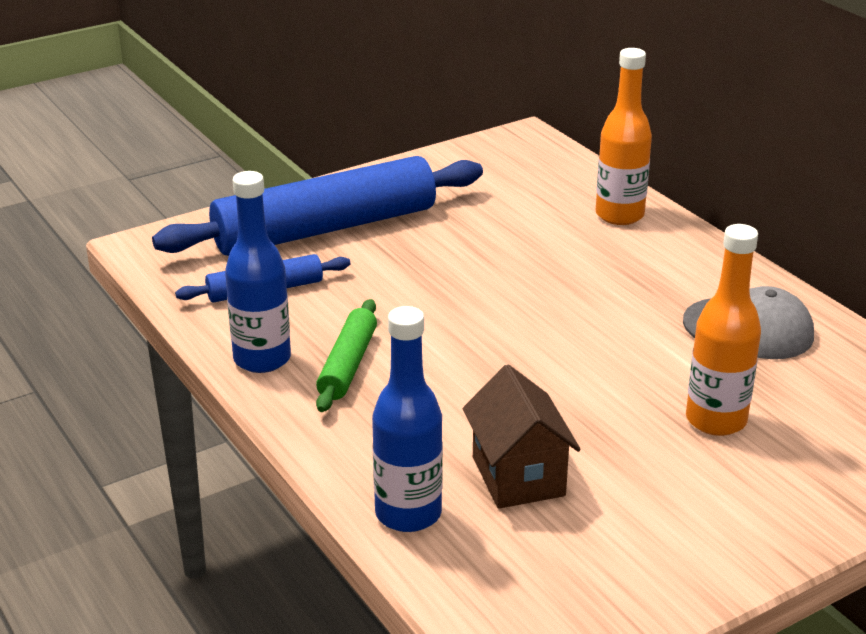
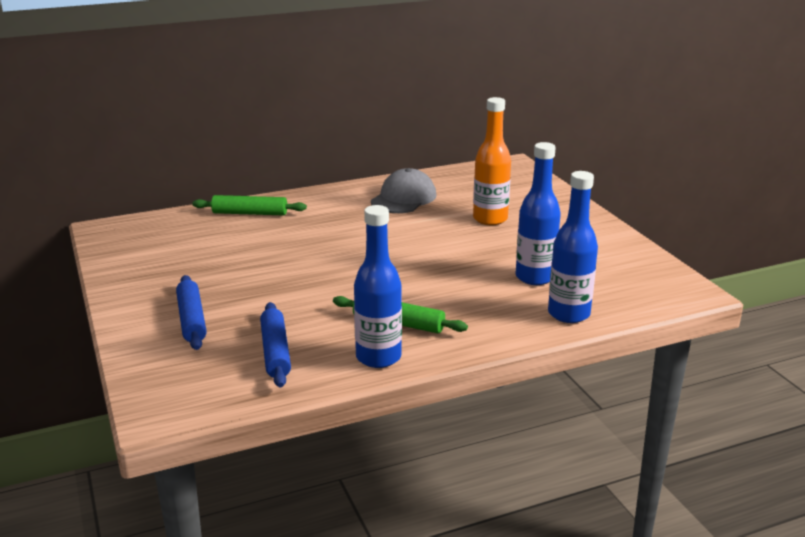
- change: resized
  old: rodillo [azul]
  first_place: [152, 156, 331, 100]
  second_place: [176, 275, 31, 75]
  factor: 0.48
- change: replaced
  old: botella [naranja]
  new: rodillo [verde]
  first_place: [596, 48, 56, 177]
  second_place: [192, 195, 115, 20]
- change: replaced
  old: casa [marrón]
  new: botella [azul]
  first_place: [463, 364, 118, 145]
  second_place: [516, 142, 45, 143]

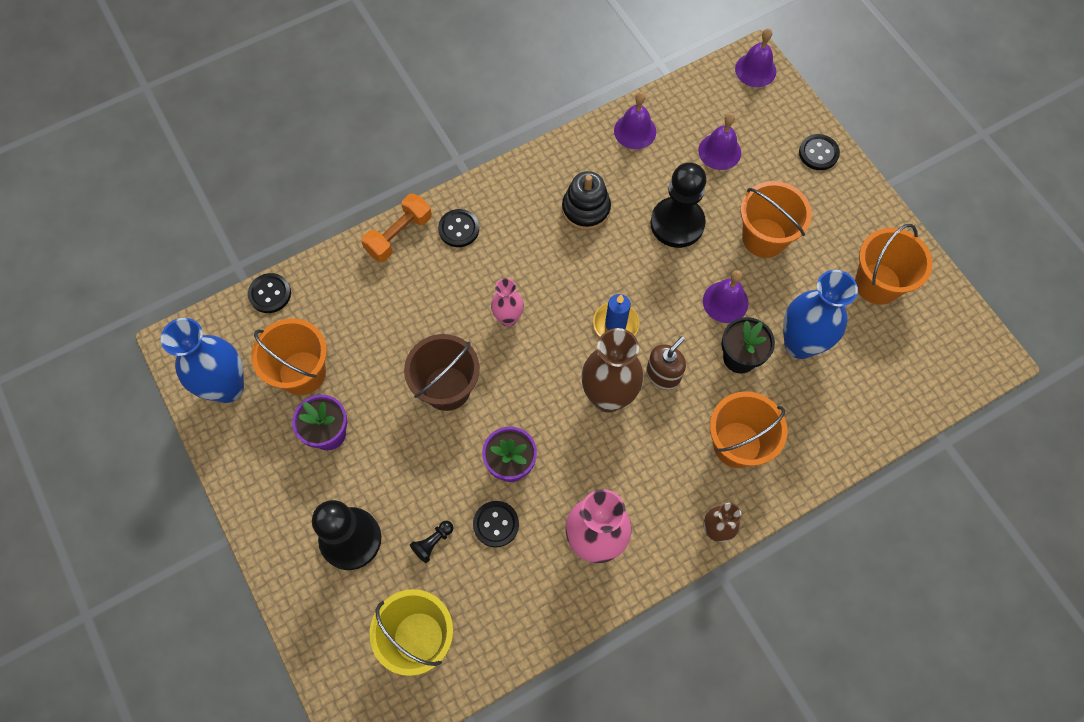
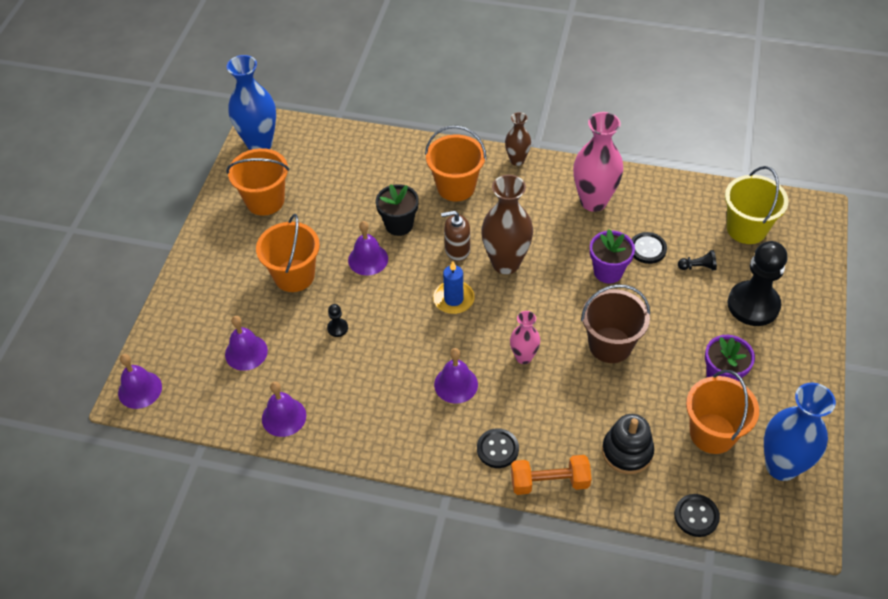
- change: moved
  old: florero [azul]
  first_place: [783, 270, 75, 89]
  second_place: [227, 55, 49, 95]
- change: resized
  old: peón [negro]
  first_place: [650, 162, 57, 86]
  second_place: [327, 304, 21, 33]
  factor: 0.4
- change: added
  new: campana [morado]
  second_place: [434, 348, 44, 56]
- change: moved
  old: juguete apilable [negro]
  first_place: [562, 171, 49, 59]
  second_place: [602, 414, 52, 60]
- change: removed
  old: botón [negro]
  first_place: [799, 134, 41, 36]

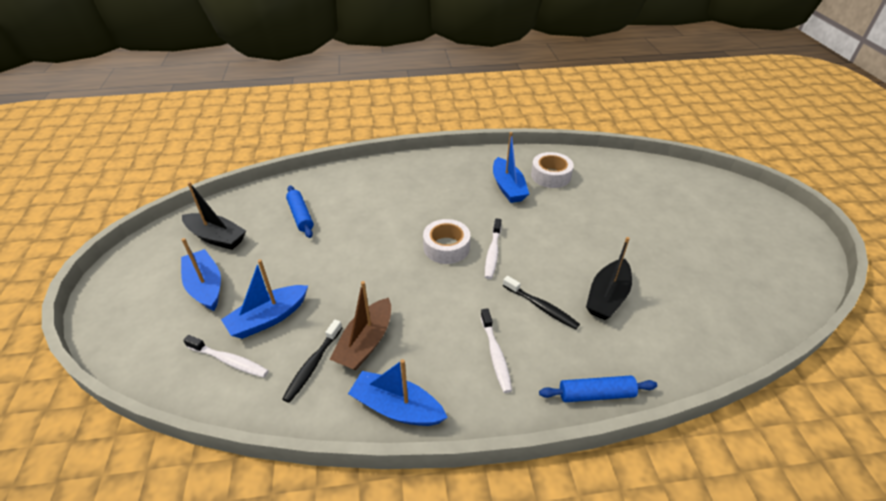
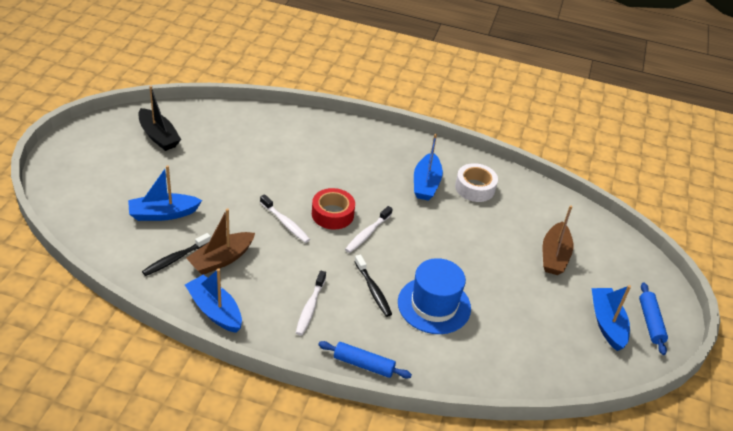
- change: moved
  old: cepillo de dientes [blanco]
  first_place: [183, 335, 86, 43]
  second_place: [260, 194, 50, 49]
- change: recoloured
  old: cinta adhesiva [blanco]
  new: cinta adhesiva [rojo]
  first_place: [423, 219, 47, 45]
  second_place: [312, 188, 43, 42]
- change: replaced
  old: barco [negro]
  new: sombrero [azul]
  first_place: [586, 237, 46, 83]
  second_place: [398, 258, 73, 76]
- change: added
  new: barco [marrón]
  second_place: [543, 205, 30, 70]
- change: moved
  old: barco [azul]
  first_place: [181, 238, 40, 73]
  second_place: [591, 285, 40, 66]
- change: moved
  old: rodillo [azul]
  first_place: [286, 185, 28, 53]
  second_place: [639, 283, 29, 72]

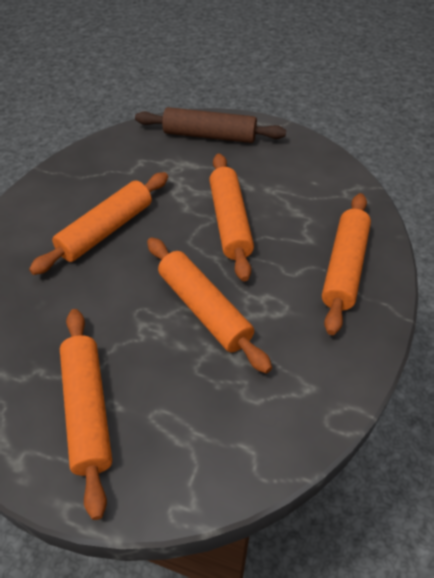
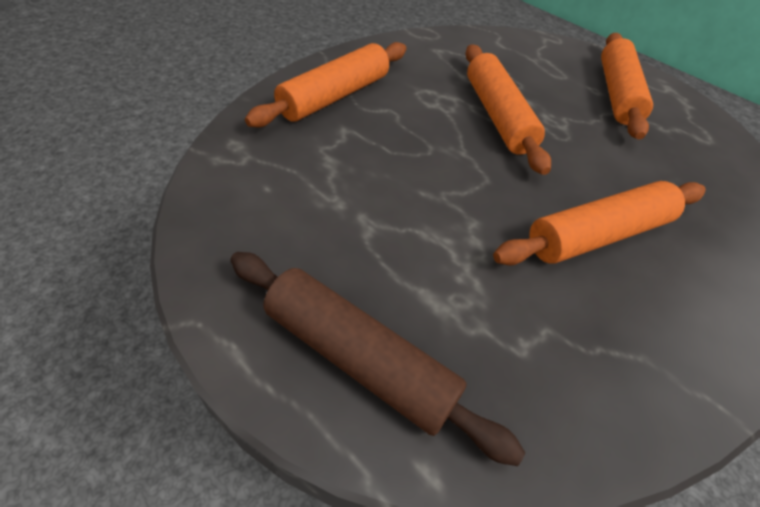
- change: removed
  old: rodillo [naranja]
  first_place: [209, 154, 45, 127]

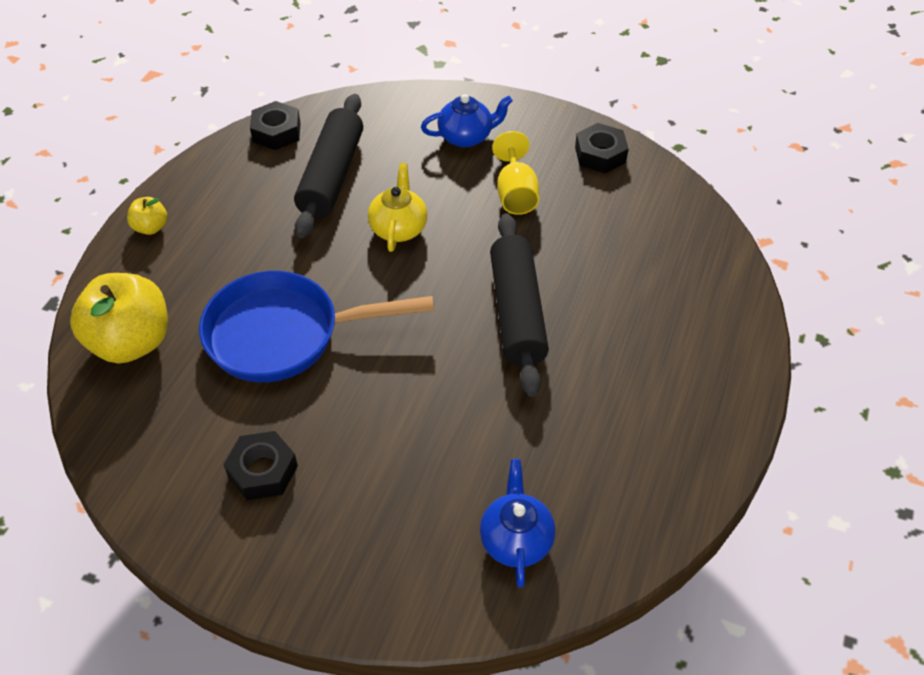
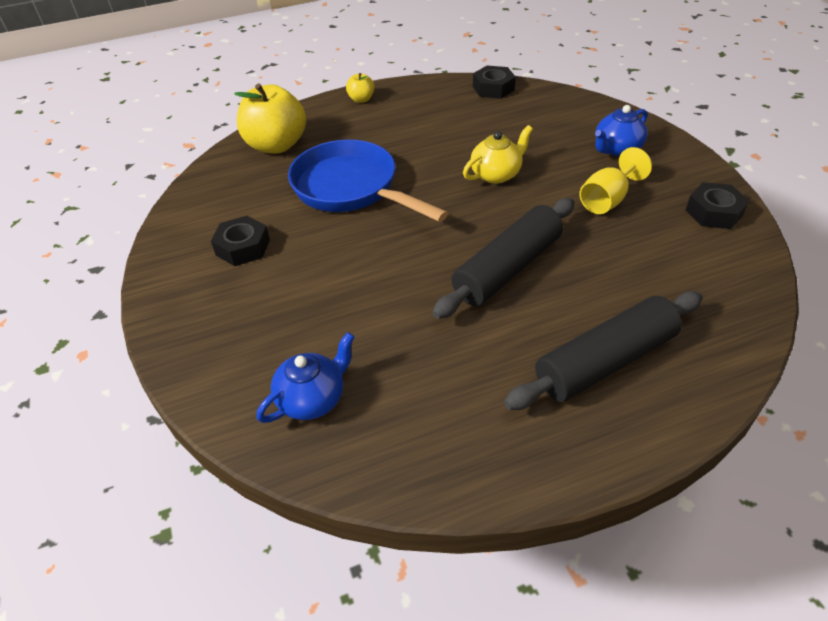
- change: moved
  old: rodillo [negro]
  first_place: [294, 94, 69, 144]
  second_place: [504, 291, 199, 119]
- change: turned
  old: tetera [azul]
  first_place: [421, 94, 92, 53]
  second_place: [595, 105, 53, 51]
  degrees: 105

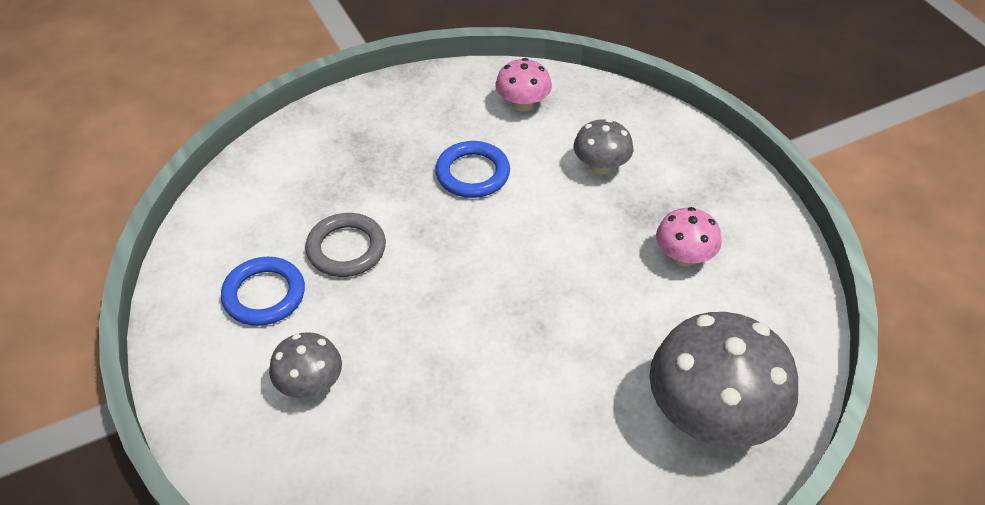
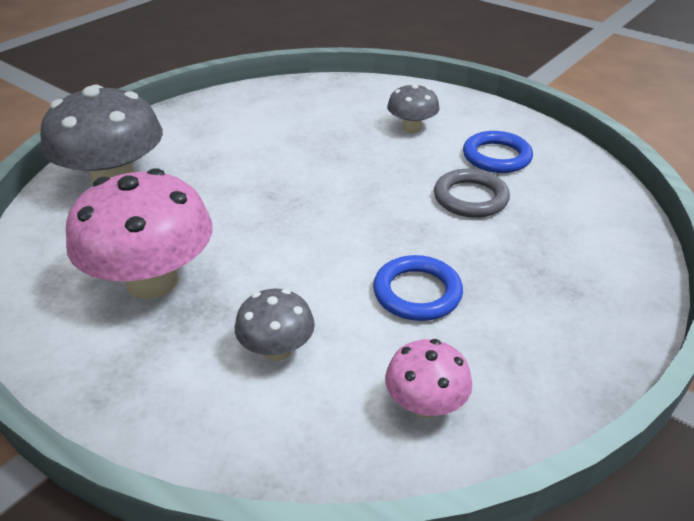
- change: resized
  old: seta [rosa]
  first_place: [656, 207, 66, 59]
  second_place: [66, 168, 146, 131]
  factor: 1.94

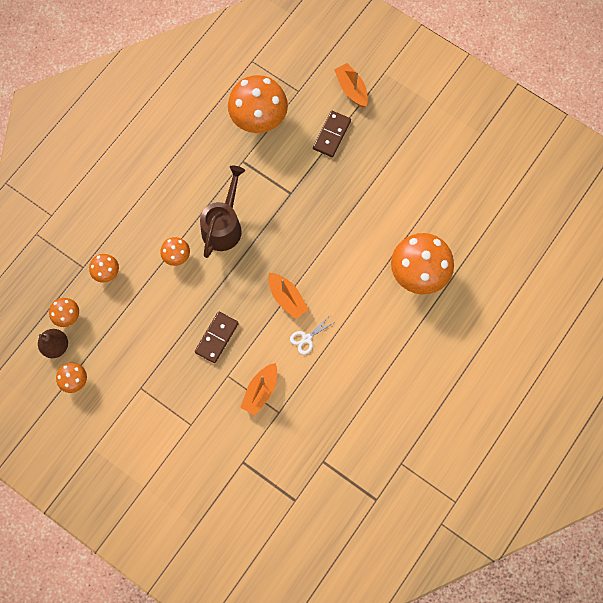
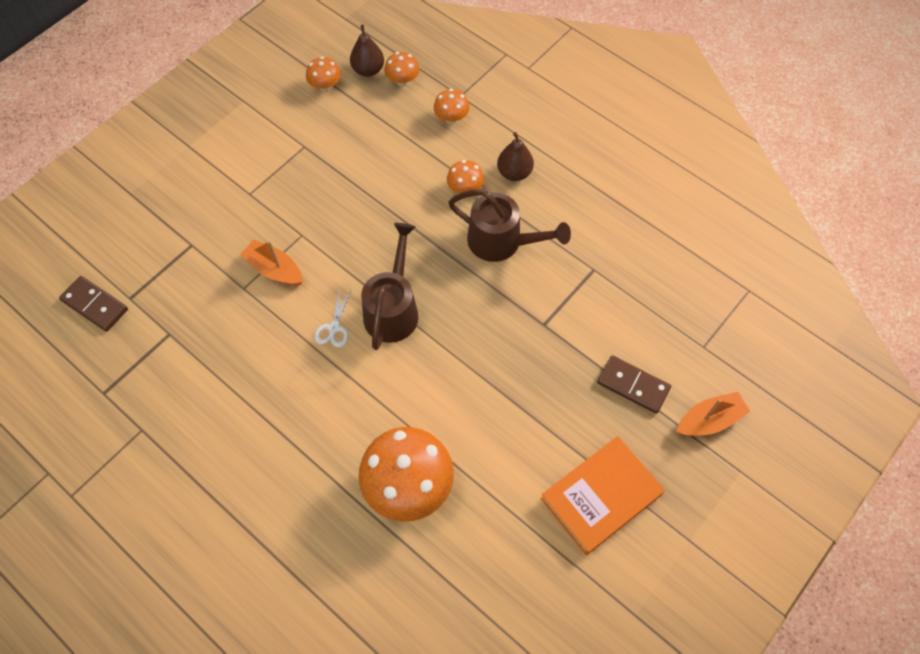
- change: moved
  old: ficha de dominó [marrón]
  first_place: [195, 311, 44, 52]
  second_place: [59, 276, 69, 56]
- change: turned
  old: tijeras [blanco]
  first_place: [290, 315, 44, 40]
  second_place: [315, 289, 36, 58]
  degrees: -135
- change: replaced
  old: barco [naranja]
  new: regadera [marrón]
  first_place: [268, 273, 41, 46]
  second_place: [361, 223, 57, 127]
- change: added
  new: pera [marrón]
  second_place: [497, 132, 37, 49]
- change: added
  new: libro [naranja]
  second_place: [540, 436, 125, 119]
- change: removed
  old: seta [naranja]
  first_place: [228, 75, 60, 58]

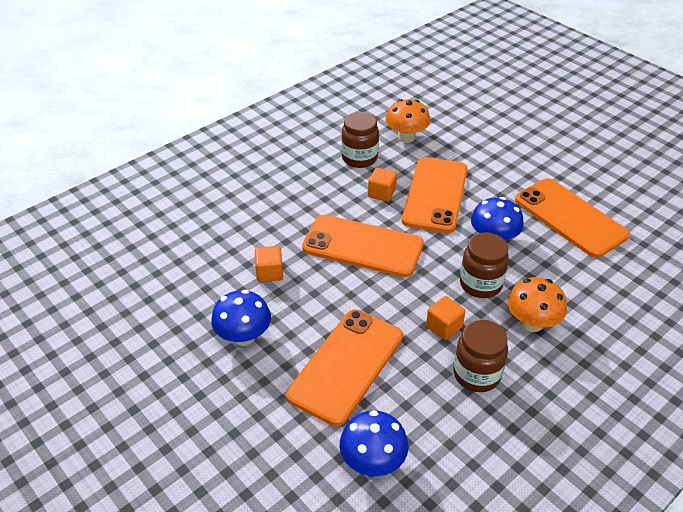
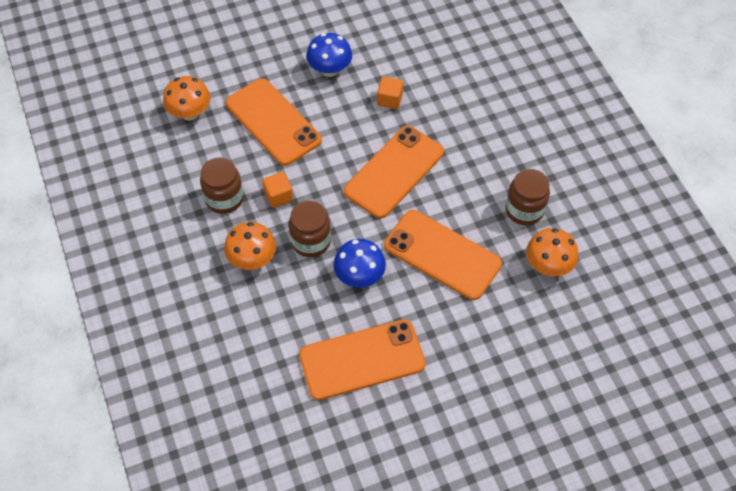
- change: recoloured
  old: seta [azul]
  new: seta [naranja]
  first_place: [340, 410, 69, 66]
  second_place: [163, 76, 47, 45]
- change: removed
  old: cubo [naranja]
  first_place: [368, 168, 29, 34]

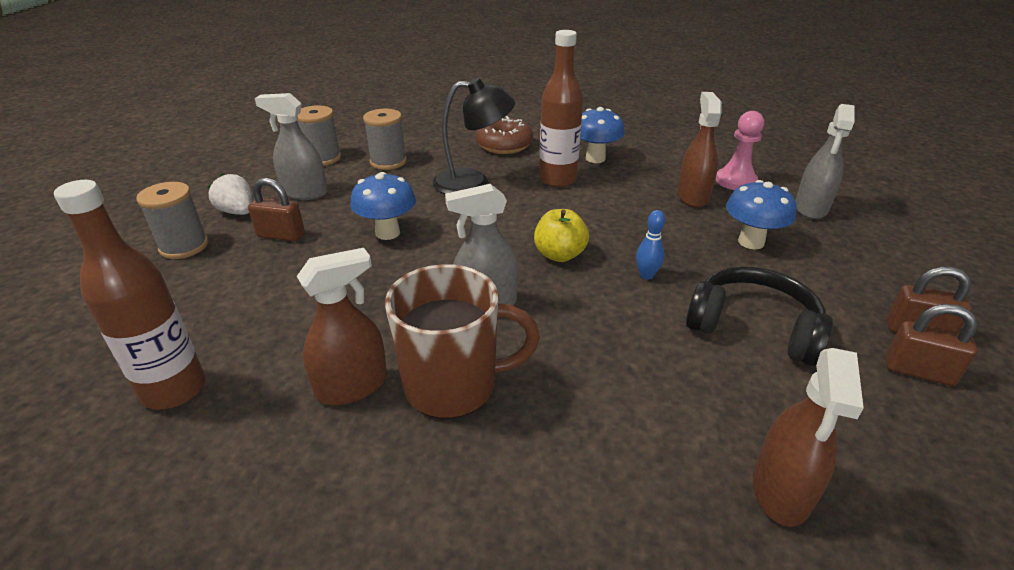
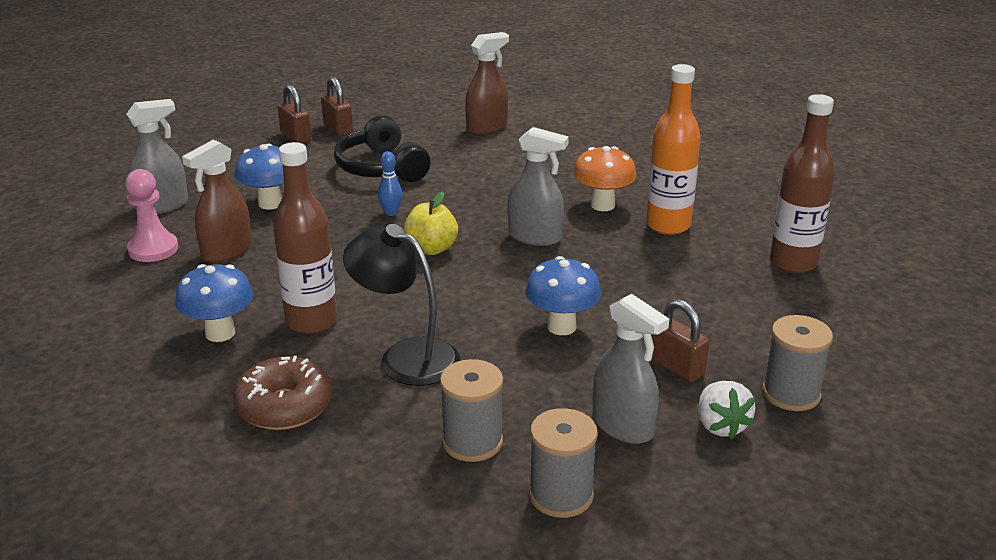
- change: replaced
  old: taza [marrón]
  new: seta [naranja]
  first_place: [385, 264, 155, 155]
  second_place: [573, 146, 63, 65]
- change: replaced
  old: pulverizador [marrón]
  new: botella [naranja]
  first_place: [297, 248, 90, 157]
  second_place: [646, 64, 55, 171]

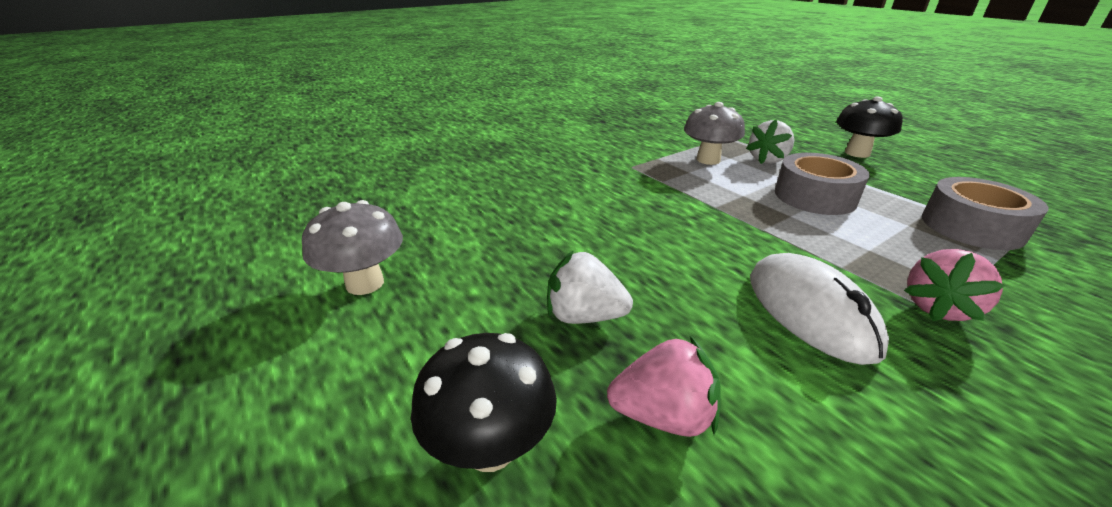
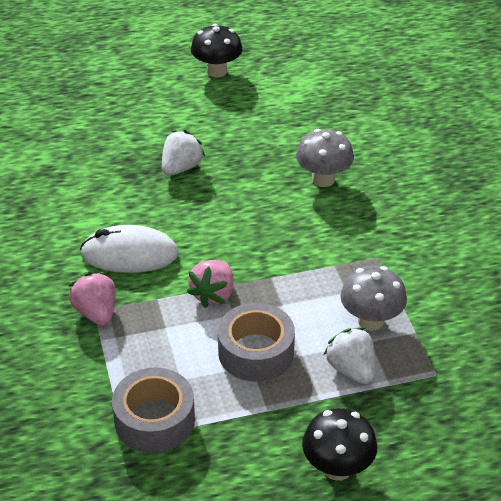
- change: moved
  old: fresa [rosa]
  first_place: [607, 336, 114, 101]
  second_place: [187, 260, 47, 48]
- change: moved
  old: seta [negro]
  first_place: [411, 333, 146, 139]
  second_place: [191, 24, 51, 54]
- change: moved
  old: seta [gris]
  first_place: [302, 200, 101, 95]
  second_place: [296, 129, 58, 58]

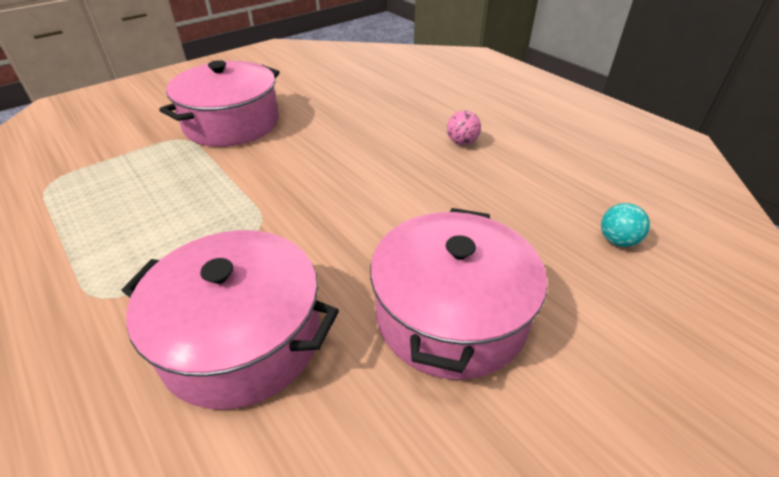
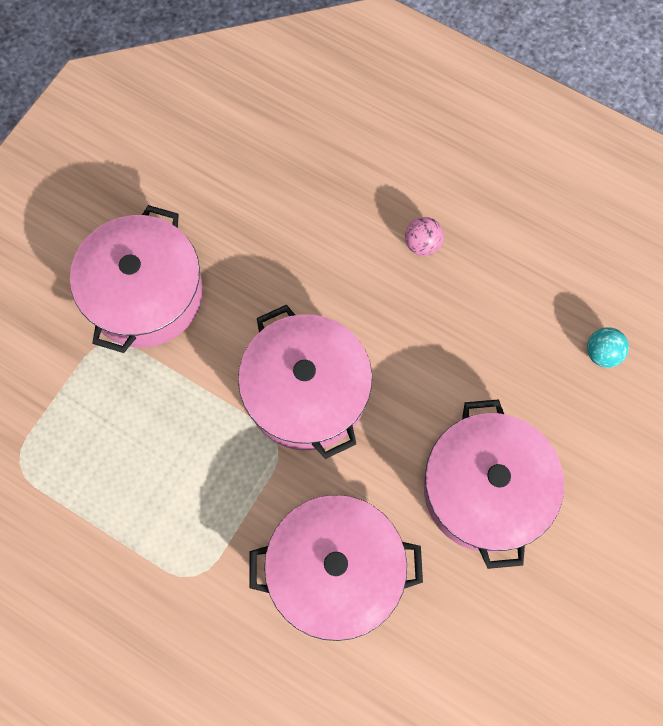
- change: added
  new: olla [rosa]
  second_place: [238, 305, 134, 154]

